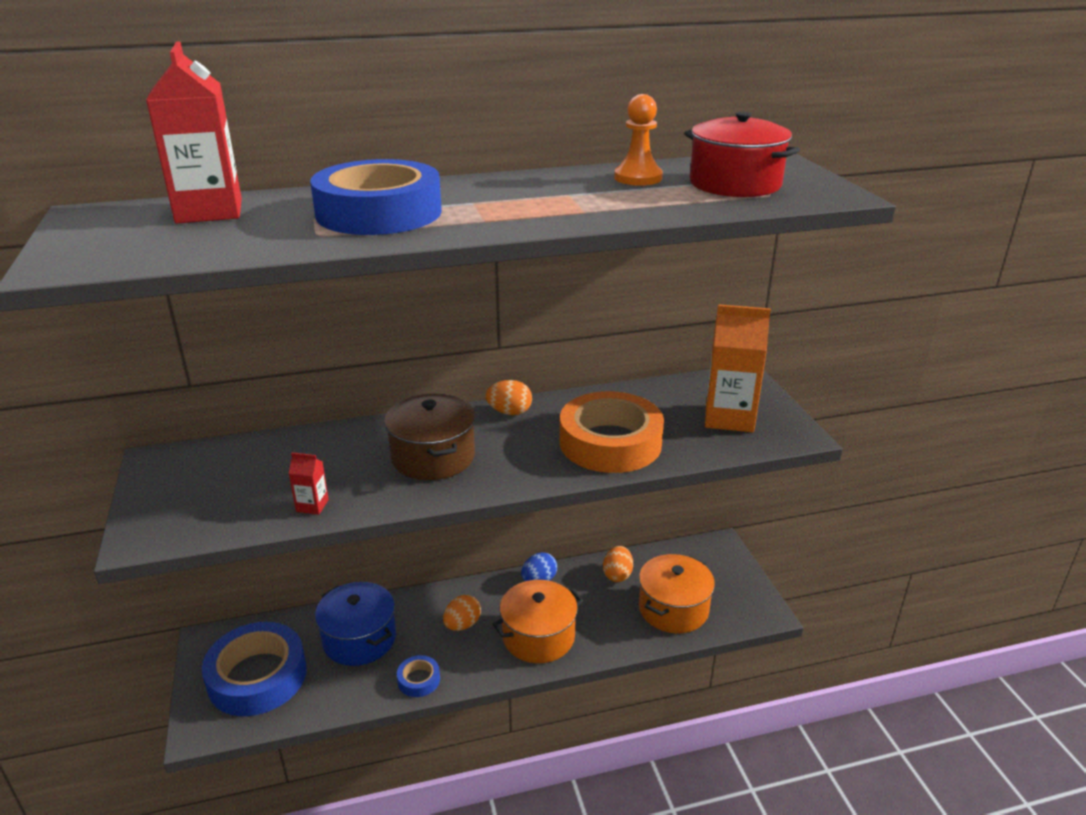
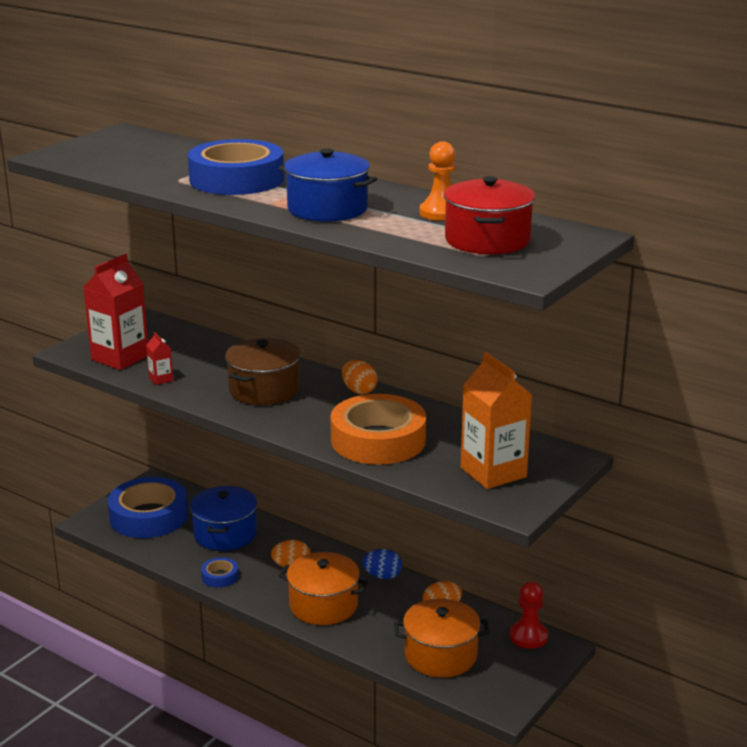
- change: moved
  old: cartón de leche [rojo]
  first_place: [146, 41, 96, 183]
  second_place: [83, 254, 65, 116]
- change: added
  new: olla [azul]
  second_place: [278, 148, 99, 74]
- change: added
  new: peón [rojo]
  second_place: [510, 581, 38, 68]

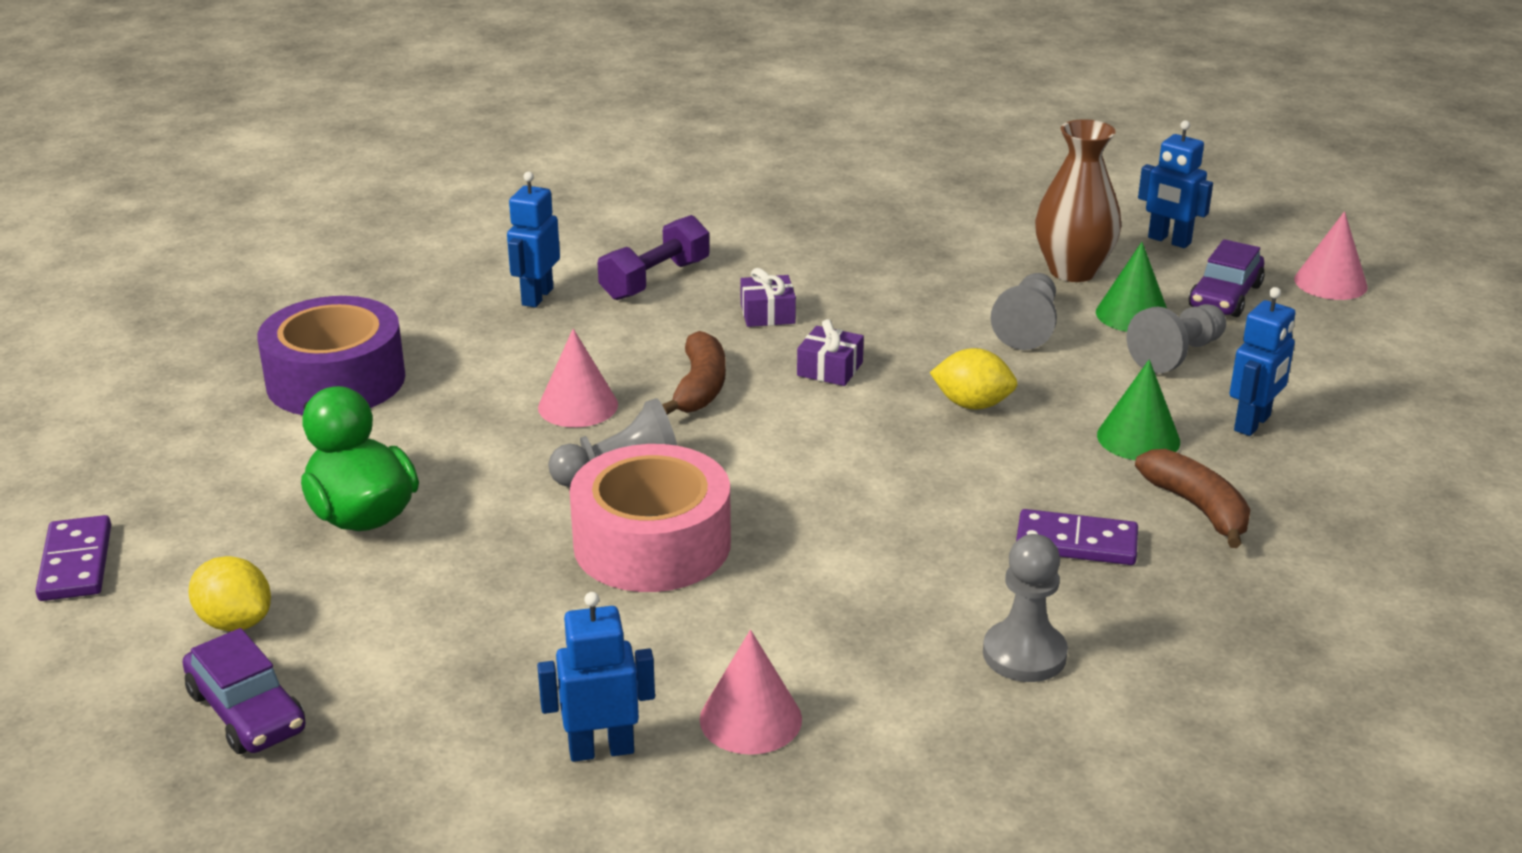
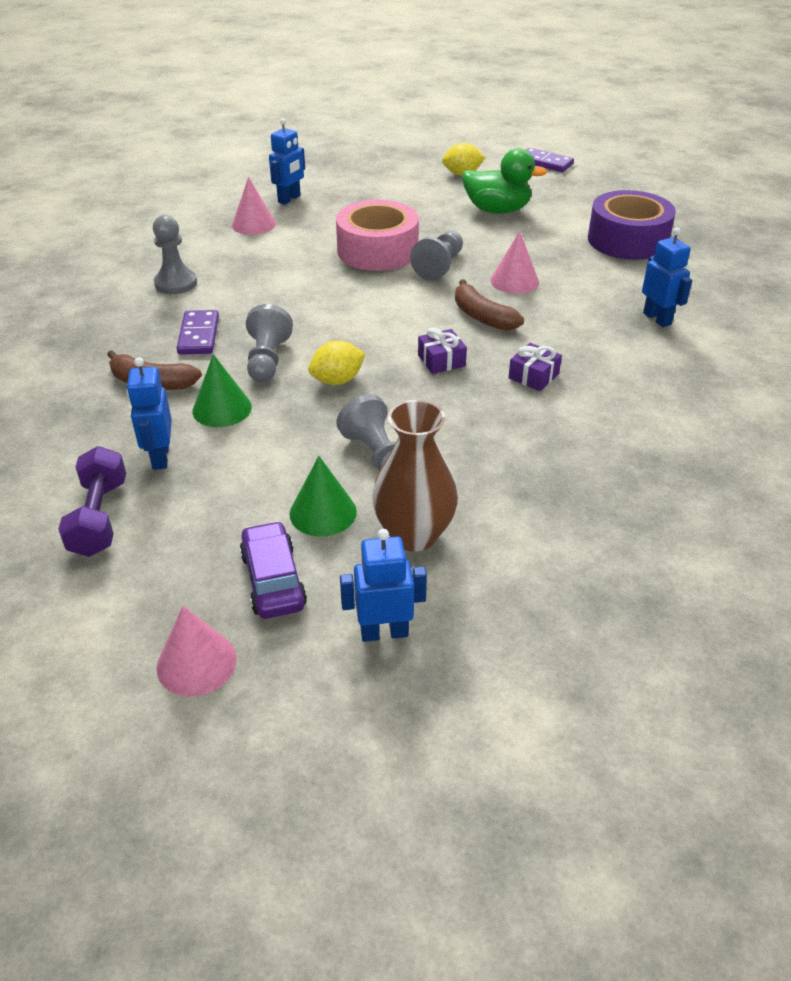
- change: moved
  old: mancuerna [morado]
  first_place: [598, 215, 111, 85]
  second_place: [58, 446, 68, 111]
- change: turned
  old: ficha de dominó [morado]
  first_place: [1016, 509, 122, 56]
  second_place: [177, 310, 42, 45]
  degrees: -60
- change: moved
  old: peón [gris]
  first_place: [1127, 304, 99, 70]
  second_place: [246, 304, 47, 79]
- change: removed
  old: coche [morado]
  first_place: [182, 628, 124, 126]

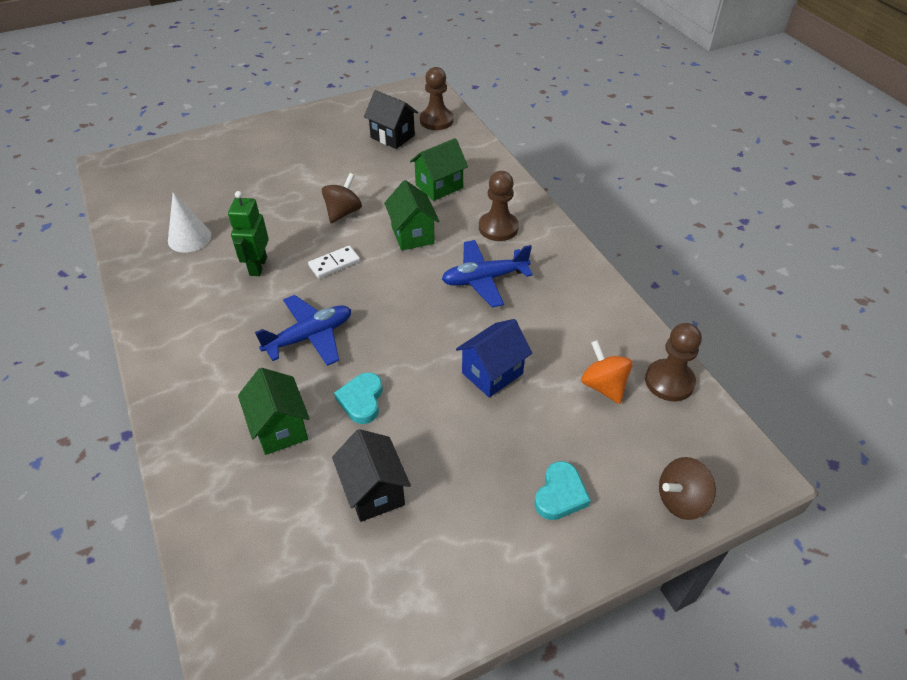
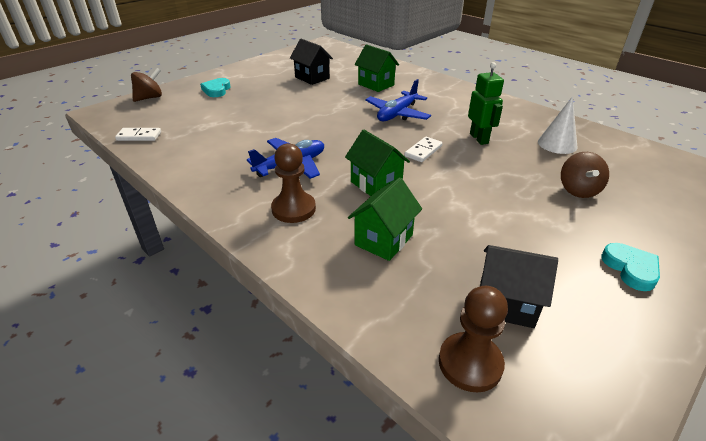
- change: replaced
  old: peón [marrón]
  new: ficha de dominó [blanco]
  first_place: [645, 323, 57, 78]
  second_place: [115, 128, 46, 13]
- change: moved
  old: peonza [marrón]
  first_place: [322, 173, 40, 50]
  second_place: [561, 152, 48, 46]
- change: moved
  old: corazón [turquesa]
  first_place: [334, 372, 49, 52]
  second_place: [601, 243, 59, 48]
- change: removed
  old: casa [azul]
  first_place: [456, 319, 76, 79]
- change: removed
  old: peonza [naranja]
  first_place: [581, 340, 52, 64]

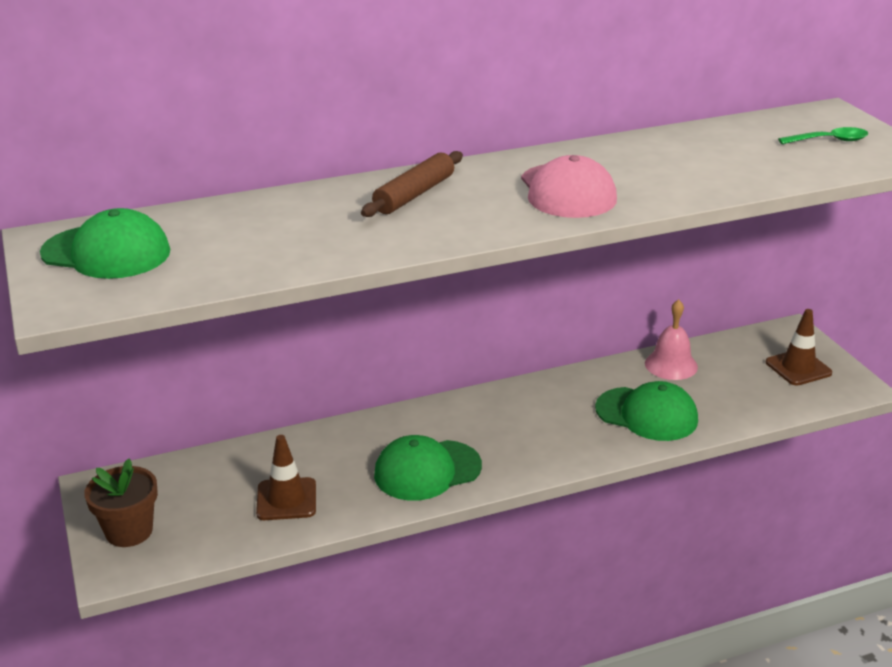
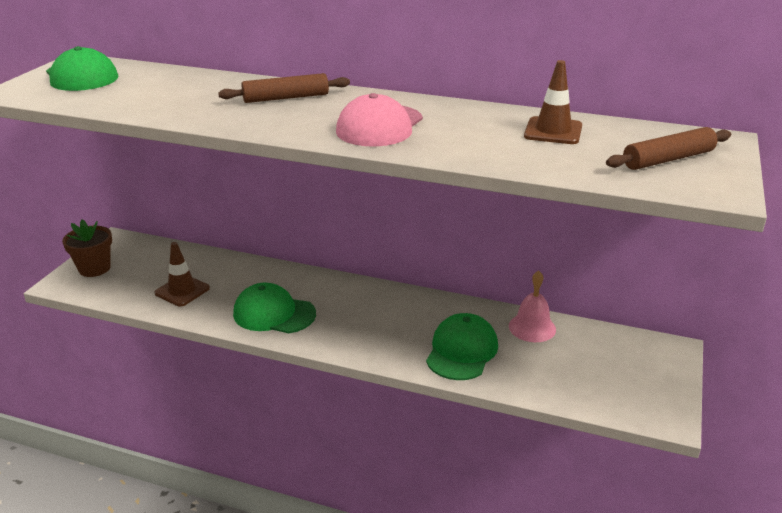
- change: turned
  old: gorra [verde]
  first_place: [595, 381, 103, 60]
  second_place: [426, 313, 72, 67]
  degrees: -135
- change: moved
  old: cono de tráfico [marrón]
  first_place: [766, 309, 66, 76]
  second_place: [524, 60, 58, 84]
- change: replaced
  old: cuchara [verde]
  new: rodillo [marrón]
  first_place: [778, 127, 91, 17]
  second_place: [606, 127, 125, 43]

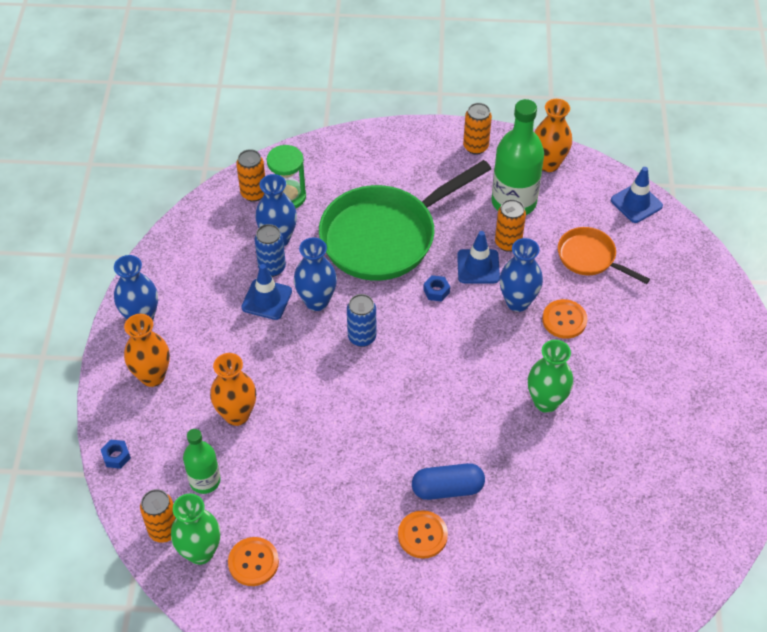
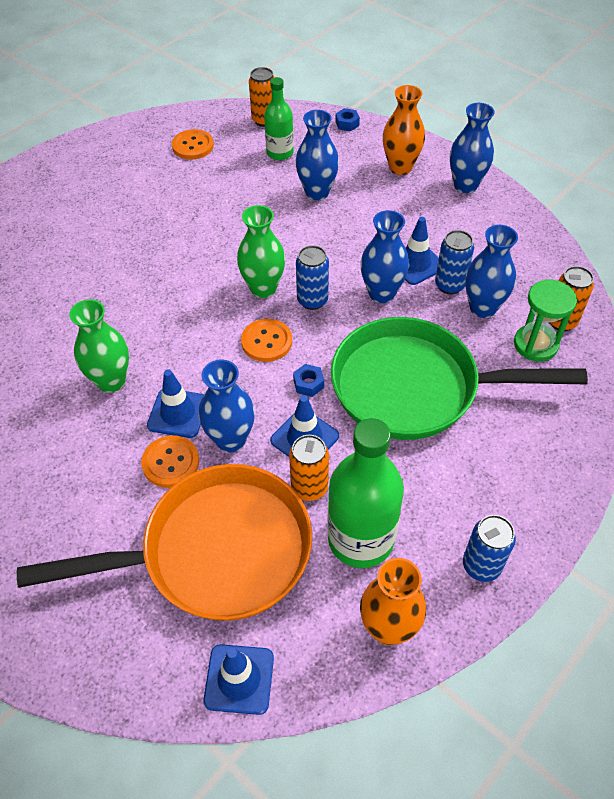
- change: resized
  old: sartén [naranja]
  first_place: [558, 227, 92, 57]
  second_place: [17, 464, 295, 157]
  factor: 1.99
- change: added
  new: cono de tráfico [azul]
  second_place: [147, 370, 57, 68]
- change: moved
  old: florero [verde]
  first_place: [171, 493, 49, 72]
  second_place: [237, 205, 48, 93]
- change: moved
  old: botón [naranja]
  first_place: [398, 510, 50, 49]
  second_place: [241, 319, 51, 43]
- change: recoloured
  old: florero [naranja]
  new: florero [azul]
  first_place: [210, 353, 46, 73]
  second_place: [296, 110, 43, 90]
- change: turned
  old: sartén [verde]
  first_place: [319, 160, 172, 121]
  second_place: [331, 317, 257, 123]
  degrees: -90
- change: recoloured
  old: lata [naranja]
  new: lata [azul]
  first_place: [463, 103, 29, 52]
  second_place: [463, 515, 53, 67]
- change: removed
  old: cápsula [azul]
  first_place: [412, 463, 73, 37]

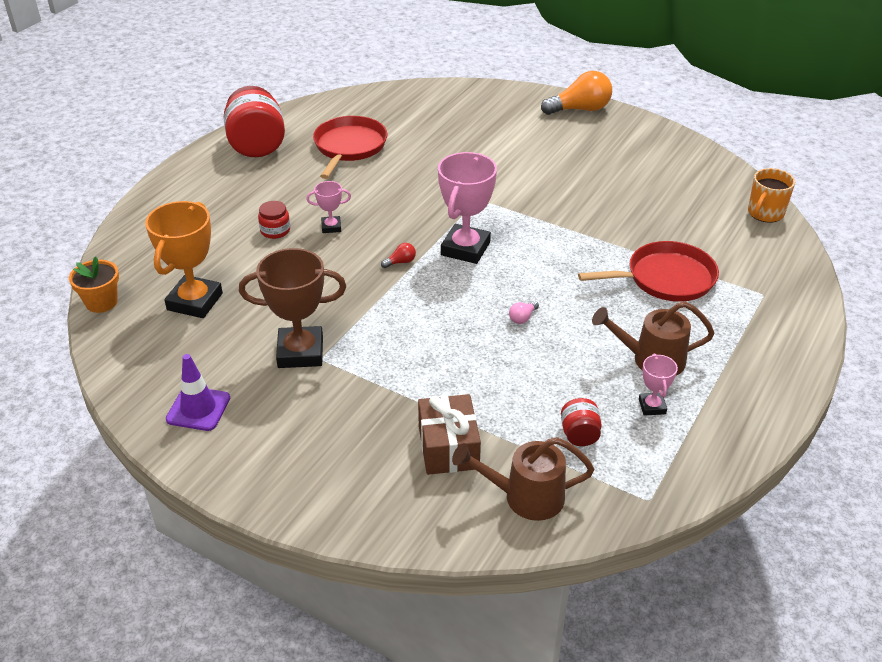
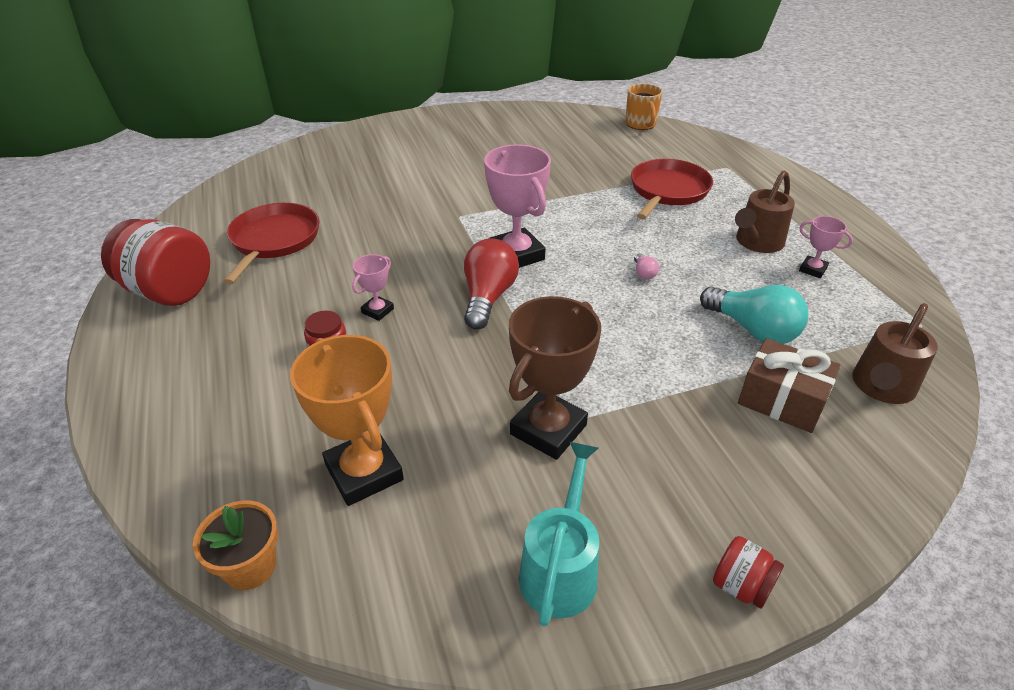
- change: turned
  old: sartén [rojo]
  first_place: [313, 116, 74, 63]
  second_place: [223, 203, 96, 82]
  degrees: 45
- change: resized
  old: bombilla [rojo]
  first_place: [381, 243, 35, 25]
  second_place: [464, 238, 55, 91]
  factor: 2.35
- change: replaced
  old: cono de tráfico [morado]
  new: regadera [turquesa]
  first_place: [166, 354, 64, 77]
  second_place: [519, 442, 80, 185]
- change: added
  new: bombilla [turquesa]
  second_place: [700, 285, 108, 59]
- change: moved
  old: tarro [rojo]
  first_place: [561, 398, 40, 48]
  second_place: [713, 536, 71, 73]
- change: removed
  old: bombilla [naranja]
  first_place: [541, 71, 71, 44]

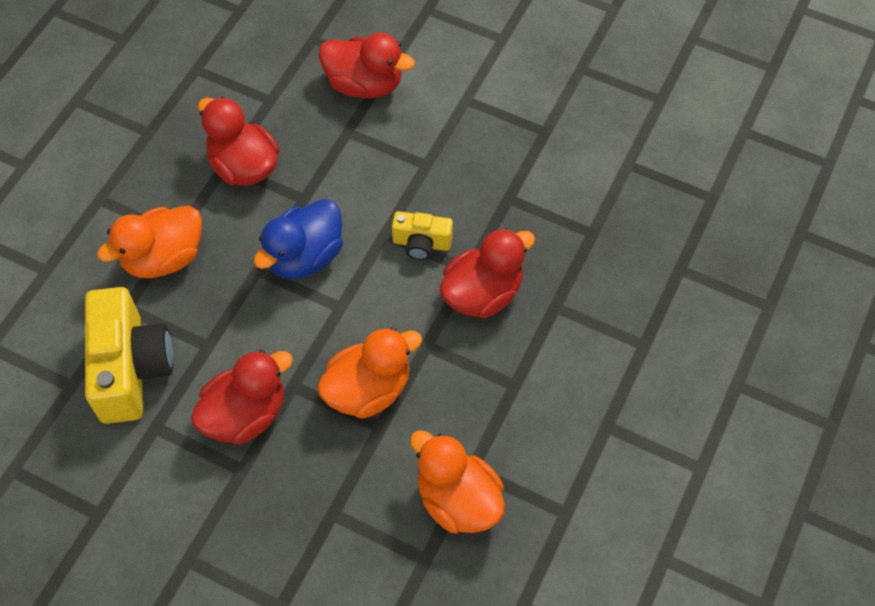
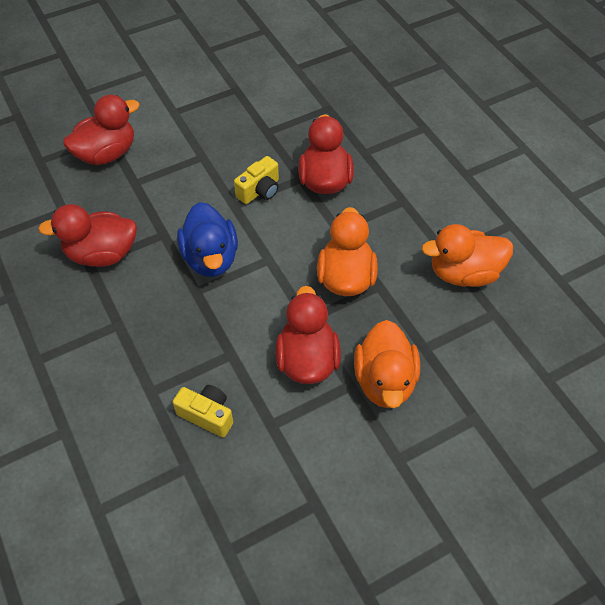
- change: resized
  old: cámara [amarillo]
  first_place: [85, 287, 88, 137]
  second_place: [173, 385, 60, 52]
  factor: 0.52
- change: moved
  old: pato [naranja]
  first_place: [97, 206, 105, 72]
  second_place: [354, 320, 66, 88]

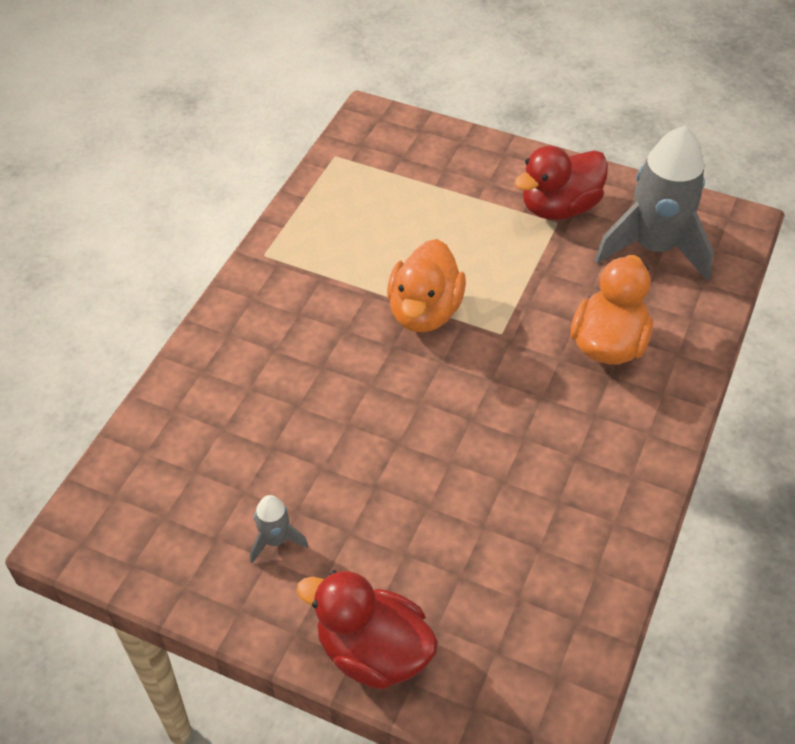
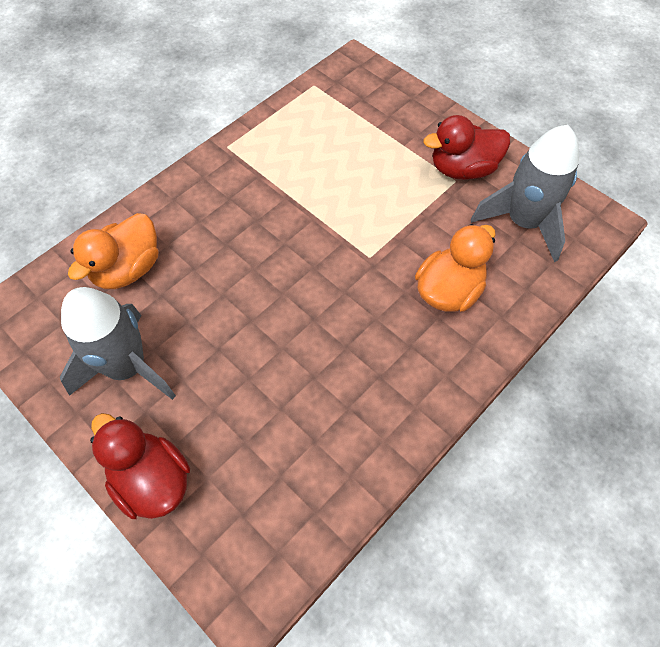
- change: resized
  old: cohete [gris]
  first_place: [250, 495, 58, 68]
  second_place: [60, 287, 116, 113]
  factor: 2.32
- change: moved
  old: pato [naranja]
  first_place: [387, 239, 79, 93]
  second_place: [68, 213, 90, 76]

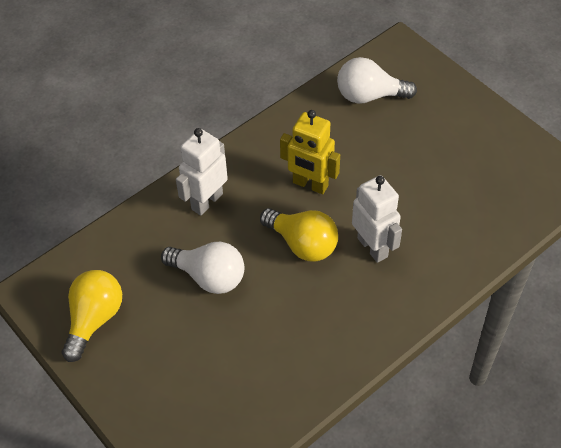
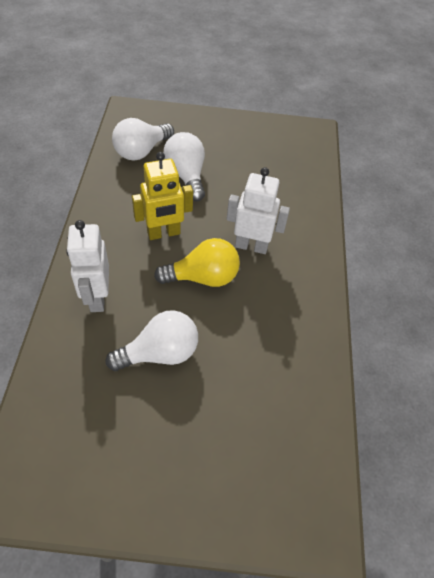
- change: added
  new: bombilla [blanco]
  second_place: [163, 132, 42, 69]
- change: removed
  old: bombilla [amarillo]
  first_place: [62, 270, 60, 92]

